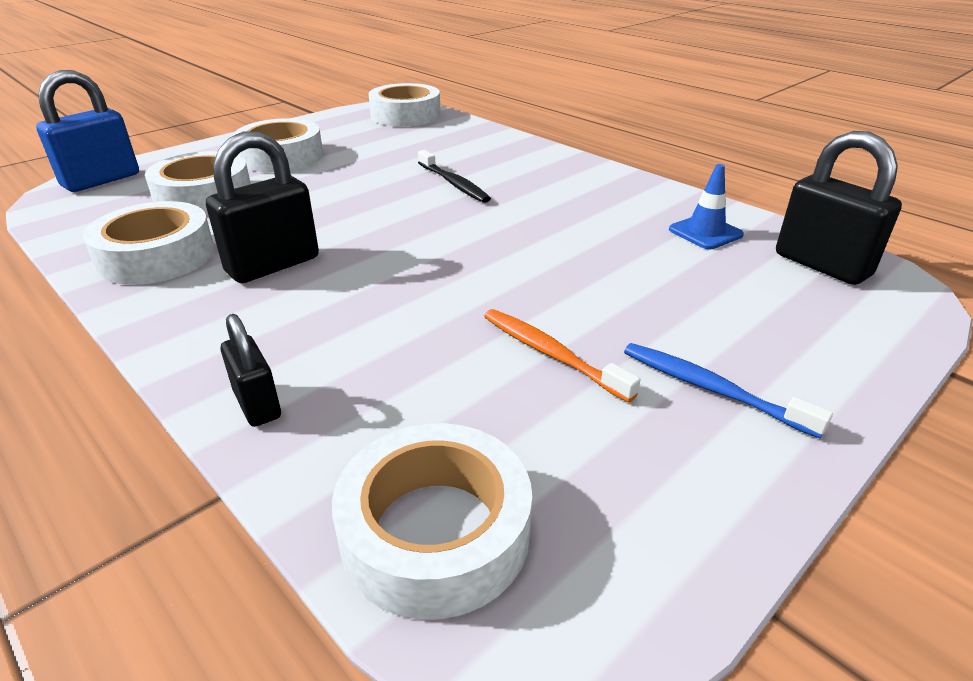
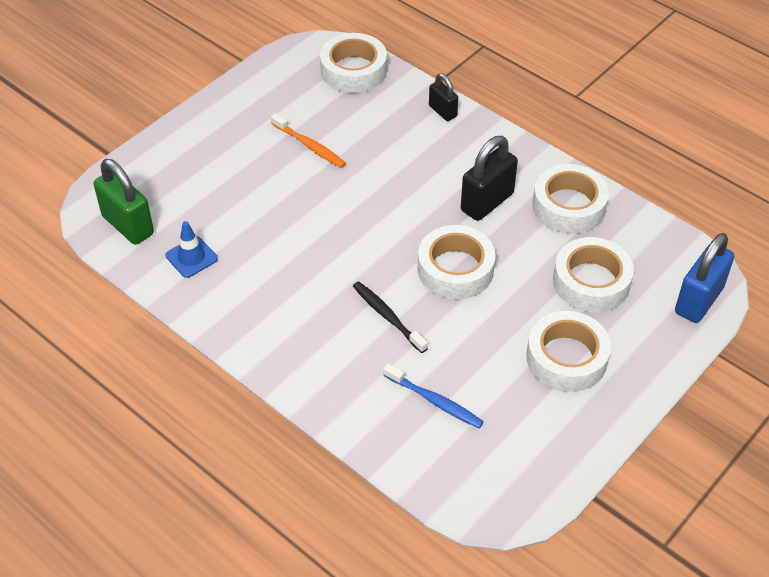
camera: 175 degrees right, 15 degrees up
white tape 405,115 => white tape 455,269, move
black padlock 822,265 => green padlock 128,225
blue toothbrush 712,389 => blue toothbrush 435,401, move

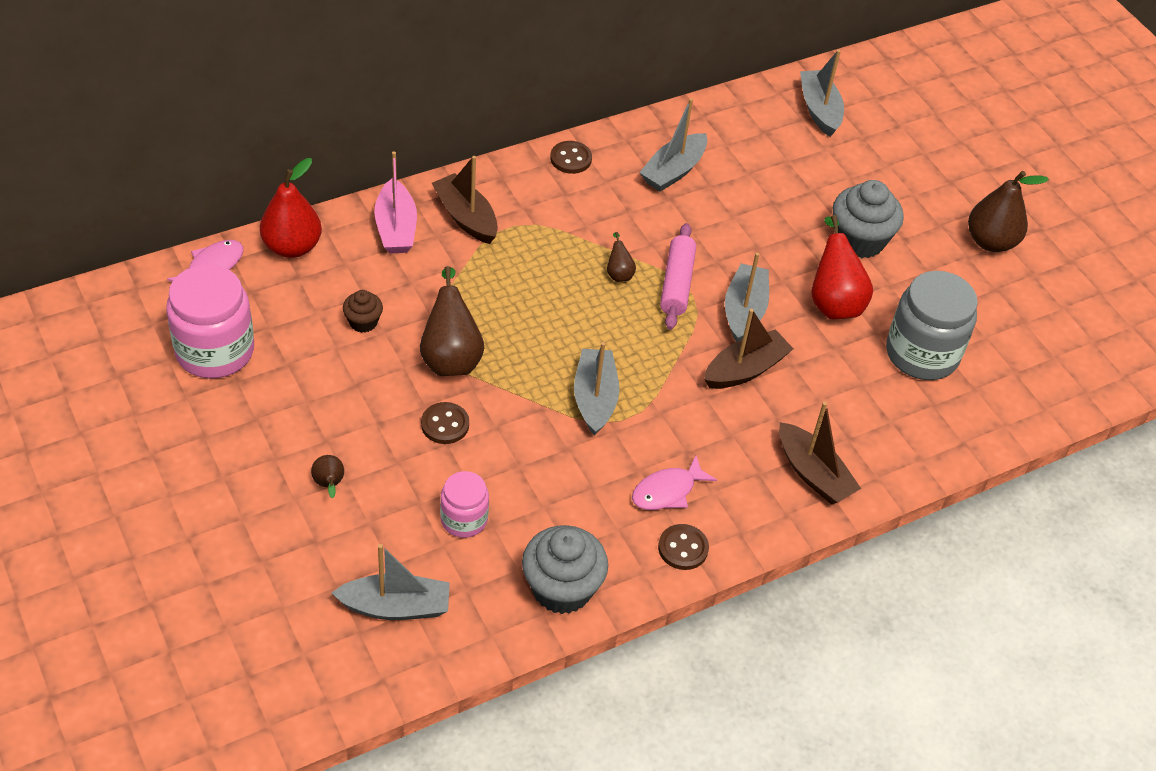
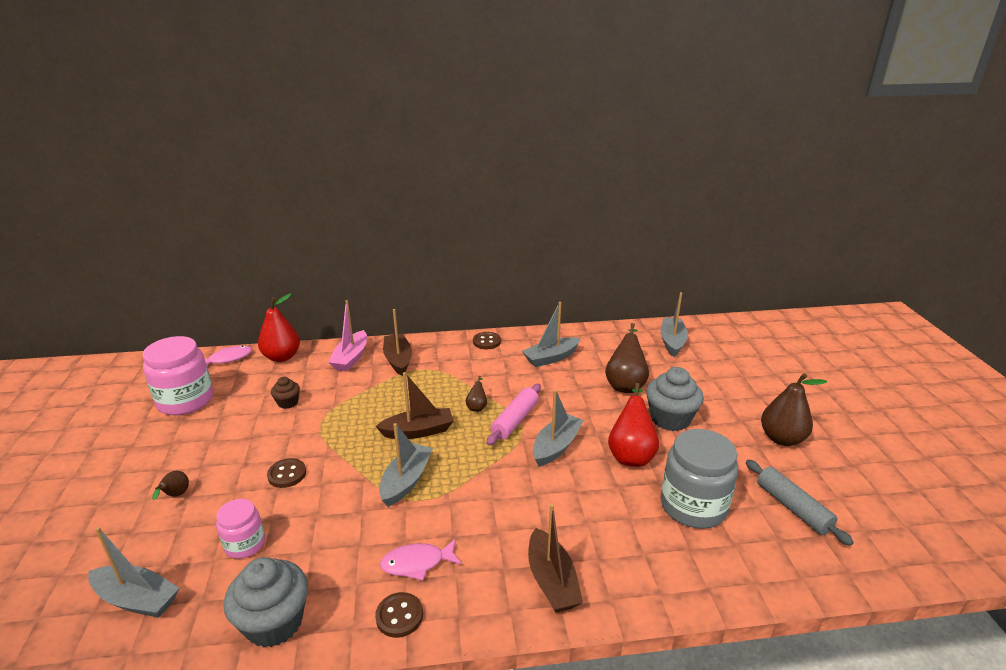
camera: 25 degrees right, 20 degrees down
brown pear 451,357 => brown pear 625,384, move
brown boat 745,370 => brown boat 418,431, move
nothing => grey rolling pin 792,508

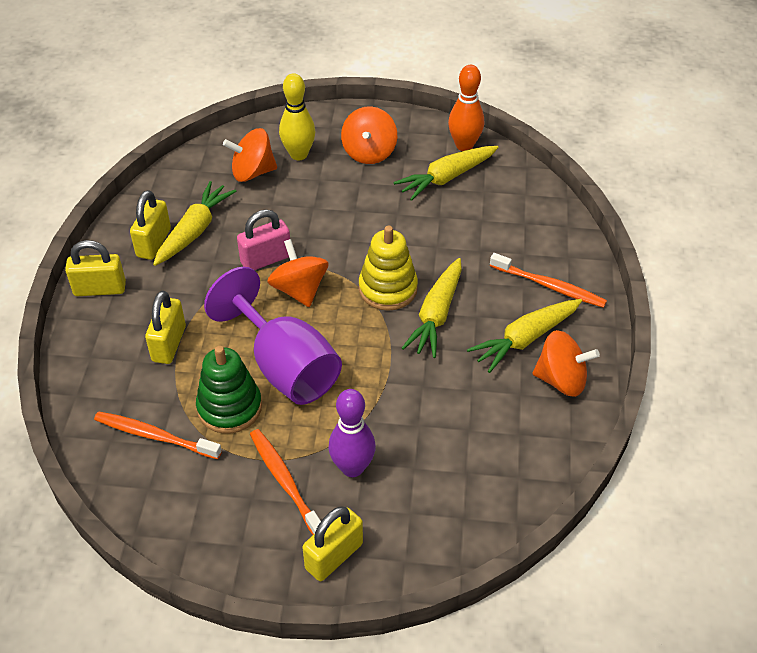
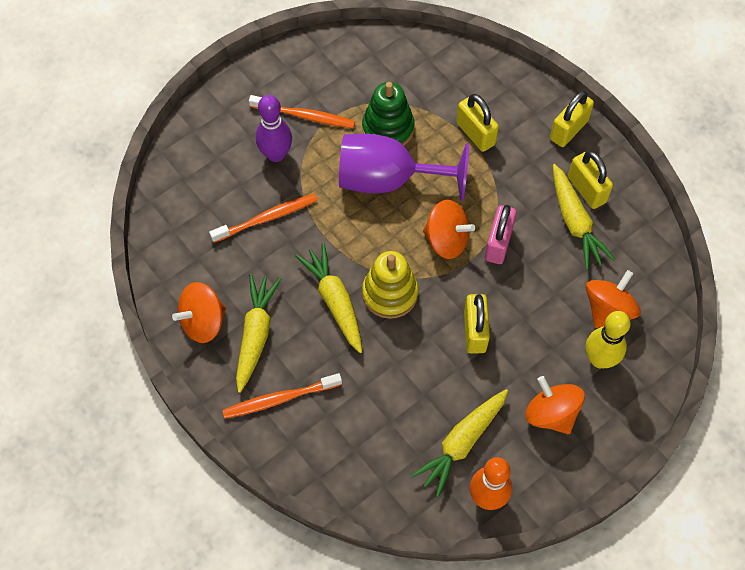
camera: 135 degrees right, 15 degrees up
yellow carrot 446,178 => yellow carrot 462,443, 150 degrees counterclockwise
orange toothbrush 154,436 => orange toothbrush 267,218, move
yellow padlock 334,556 => yellow padlock 474,331, move

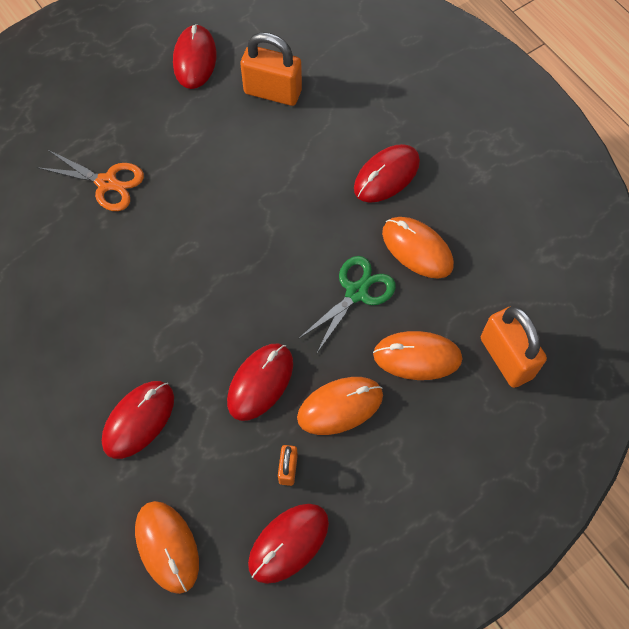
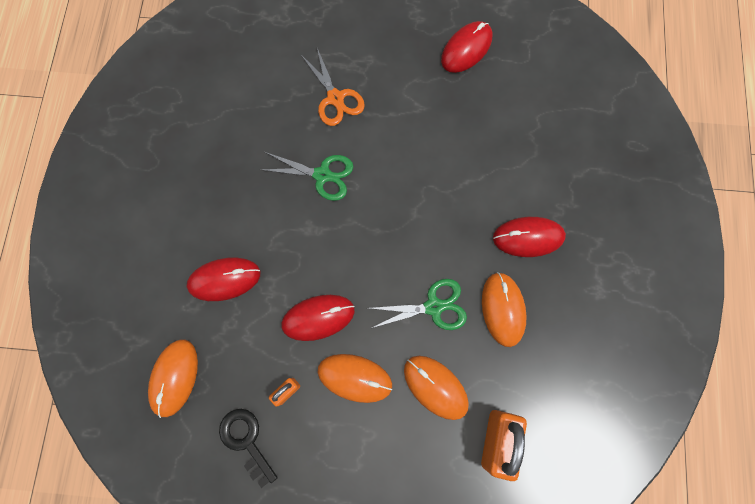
camera: 40 degrees right, 10 degrees up
orange padlock 272,92 => nothing
red mouse 288,543 => black key 246,441
nothing => green scissors 322,175

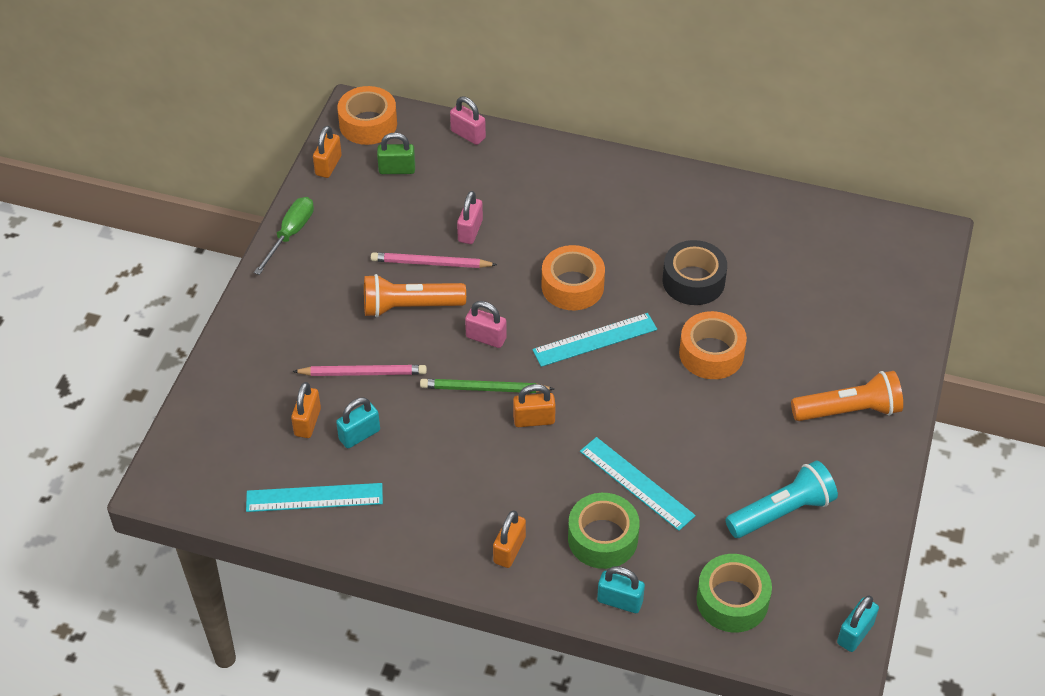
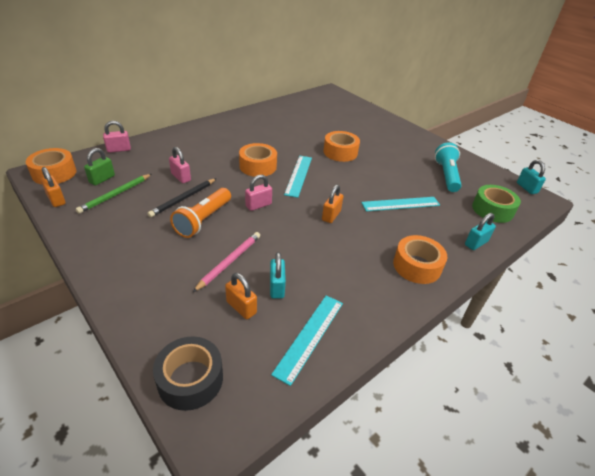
camera: 60 degrees left, 10 degrees down
green screwdriver 290,234 => nothing
black tape 693,281 => black tape 190,379, move
pink pencil 431,263 => black pencil 183,199
orange flashlight 848,410 => nothing
green pencil 484,388 => green pencil 115,194, move
green tape 602,538 => nothing
orange padlock 509,550 => orange tape 417,266

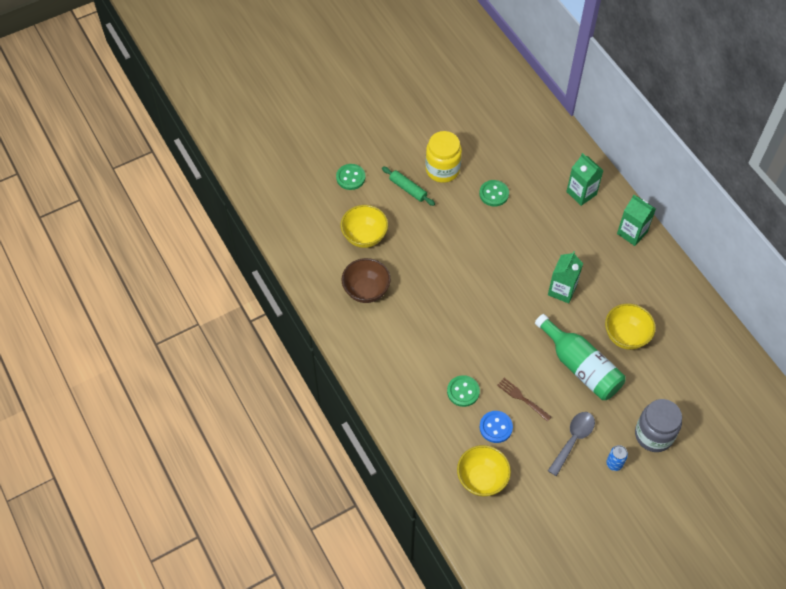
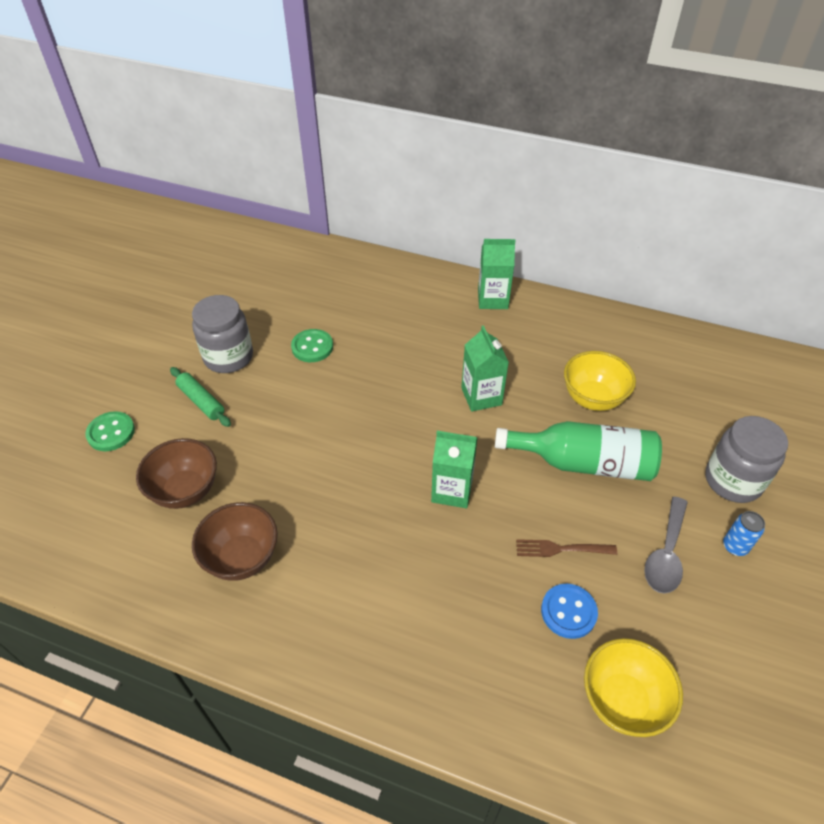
camera: 40 degrees left, 10 degrees down
yellow jar 442,169 => grey jar 228,357
green carton 581,193 => green carton 452,490, move
green rolling pin 408,189 => green rolling pin 201,401, 45 degrees clockwise
yellow bowl 364,236 => brown bowl 185,490
green button 463,391 => nothing
grey spoon 573,440 => grey spoon 666,554, 150 degrees counterclockwise

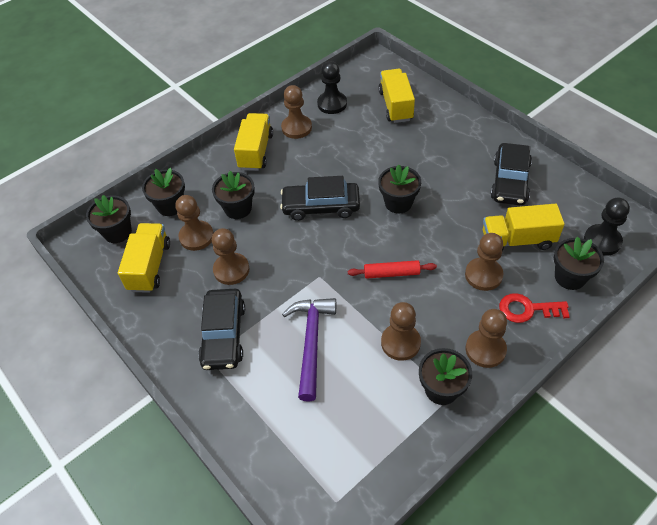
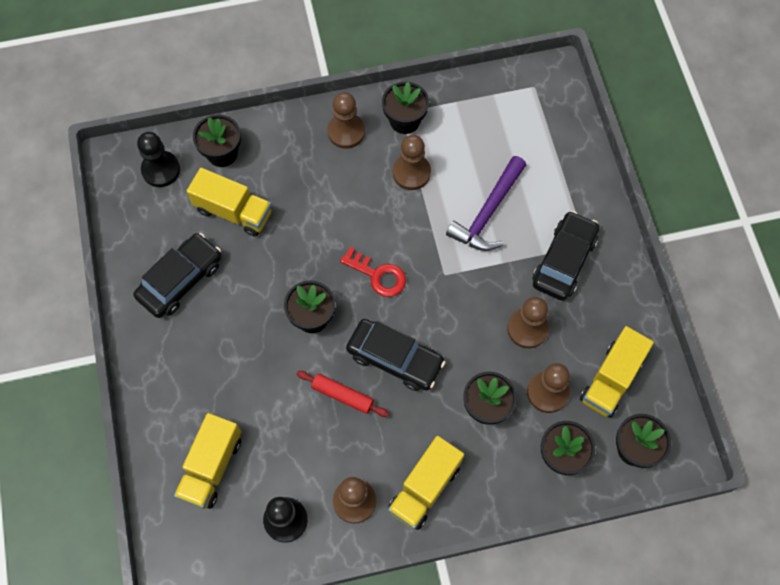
camera: 155 degrees left, 15 degrees up
brown pawn 483,275 => nothing
red rolling pin 391,273 => red rolling pin 343,395, move
red key 527,309 => red key 378,275, move

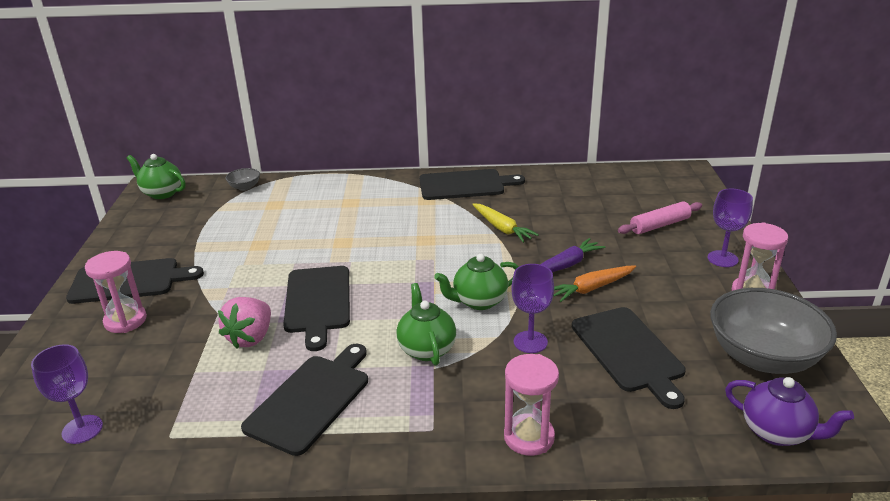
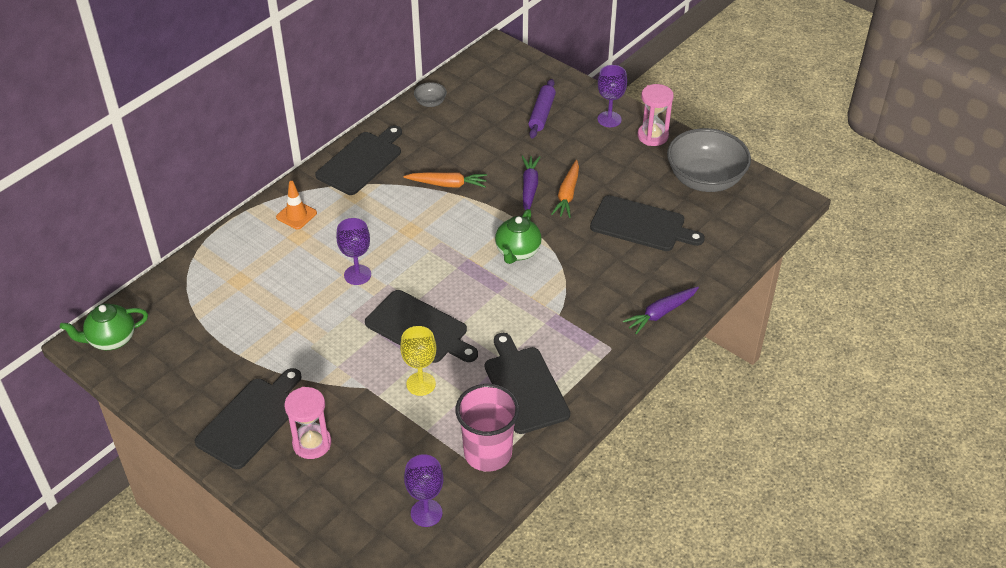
camera: 50 degrees left, 15 degrees up
grey bowl 245,187 => grey bowl 430,102, move
pink rolling pin 659,225 => purple rolling pin 541,114
yellow carrot 502,228 => orange carrot 447,184
purple goblet 530,342 => purple goblet 357,275, move
green teapot 426,349 => nothing
pink strawberry 251,338 => yellow goblet 421,384
pink hourglass 529,437 => purple carrot 660,313
purple teapot 777,432 => nothing
nothing => orange traffic cone 296,215
nothing => pink cup 488,453

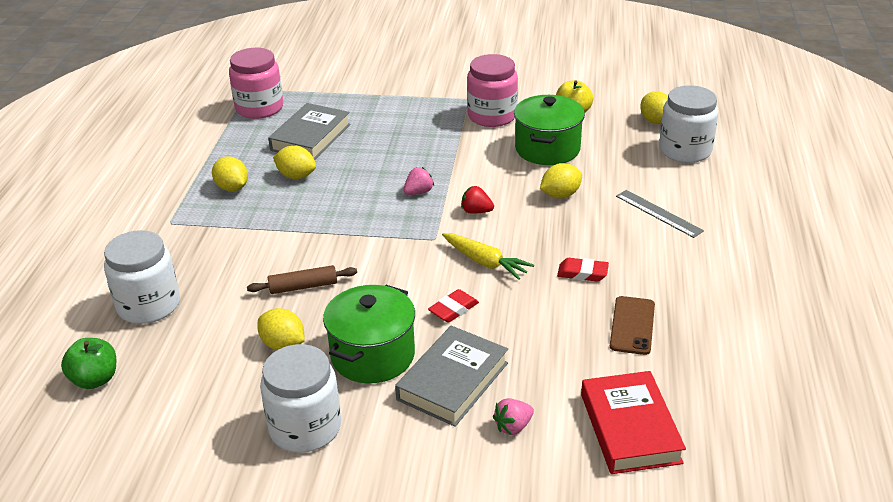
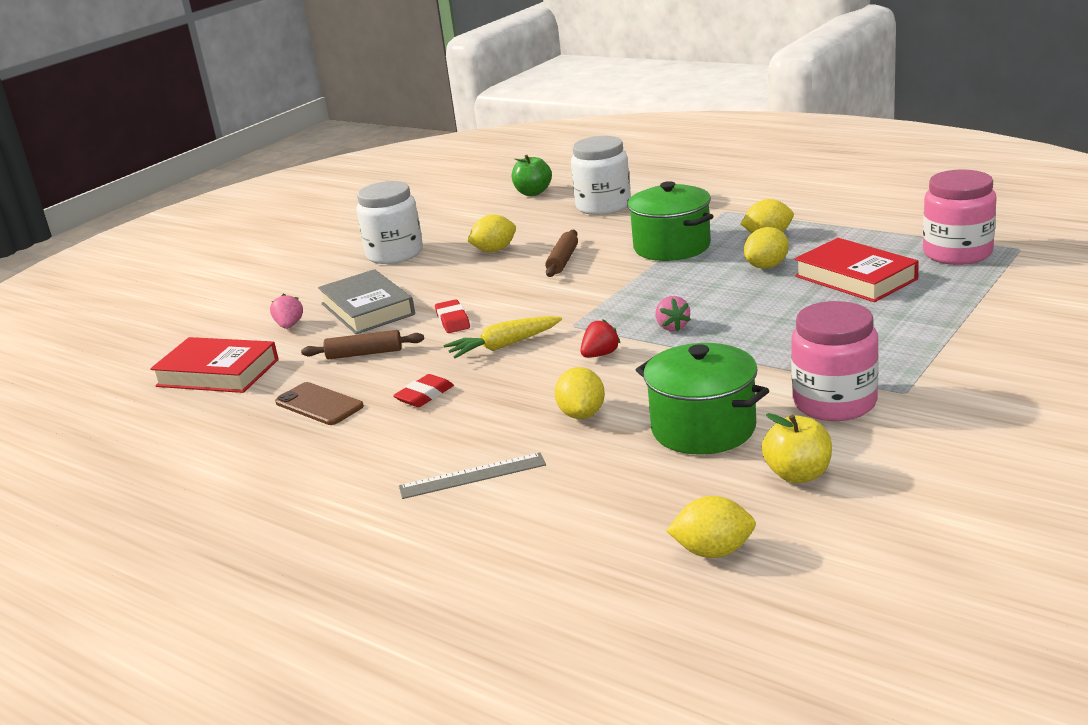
camera: 120 degrees right, 10 degrees down
white jar 685,150 => nothing
grey book 310,137 => red book 855,278
green pot 373,355 => green pot 672,247, move
nothing => brown rolling pin 364,353

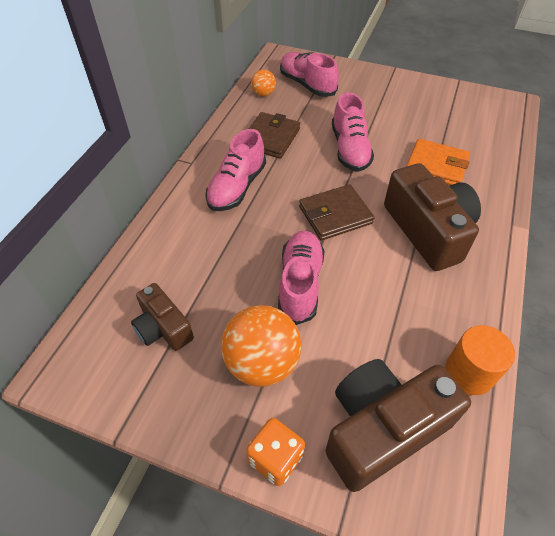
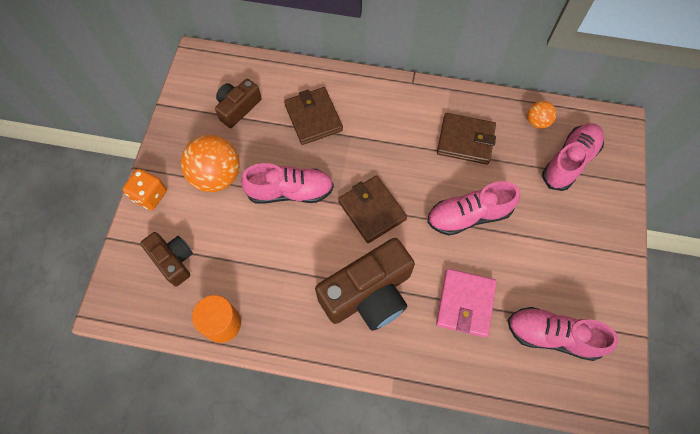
camera: 80 degrees right, 15 degrees up
pink shoe 237,187 => pink shoe 552,336, move
orange wallet 436,166 => pink wallet 465,303
brown camera 382,428 => brown camera 173,260, x0.56
nothing => brown wallet 313,118

